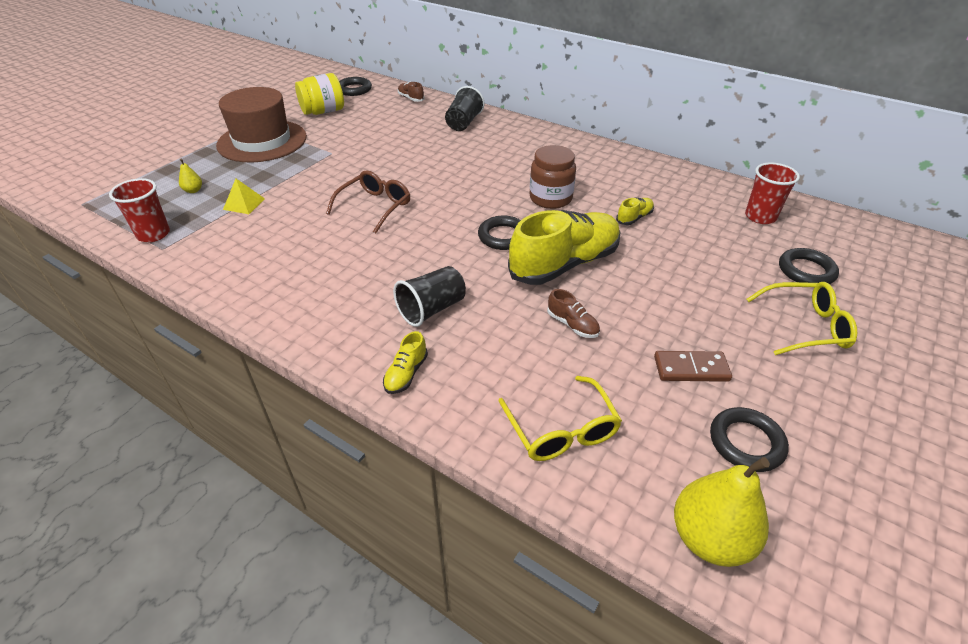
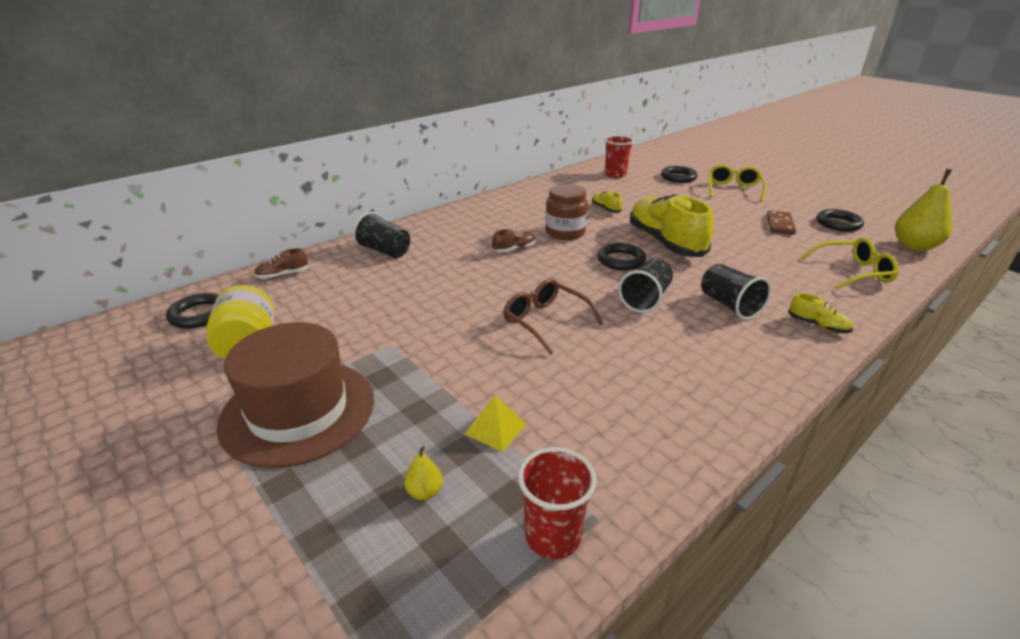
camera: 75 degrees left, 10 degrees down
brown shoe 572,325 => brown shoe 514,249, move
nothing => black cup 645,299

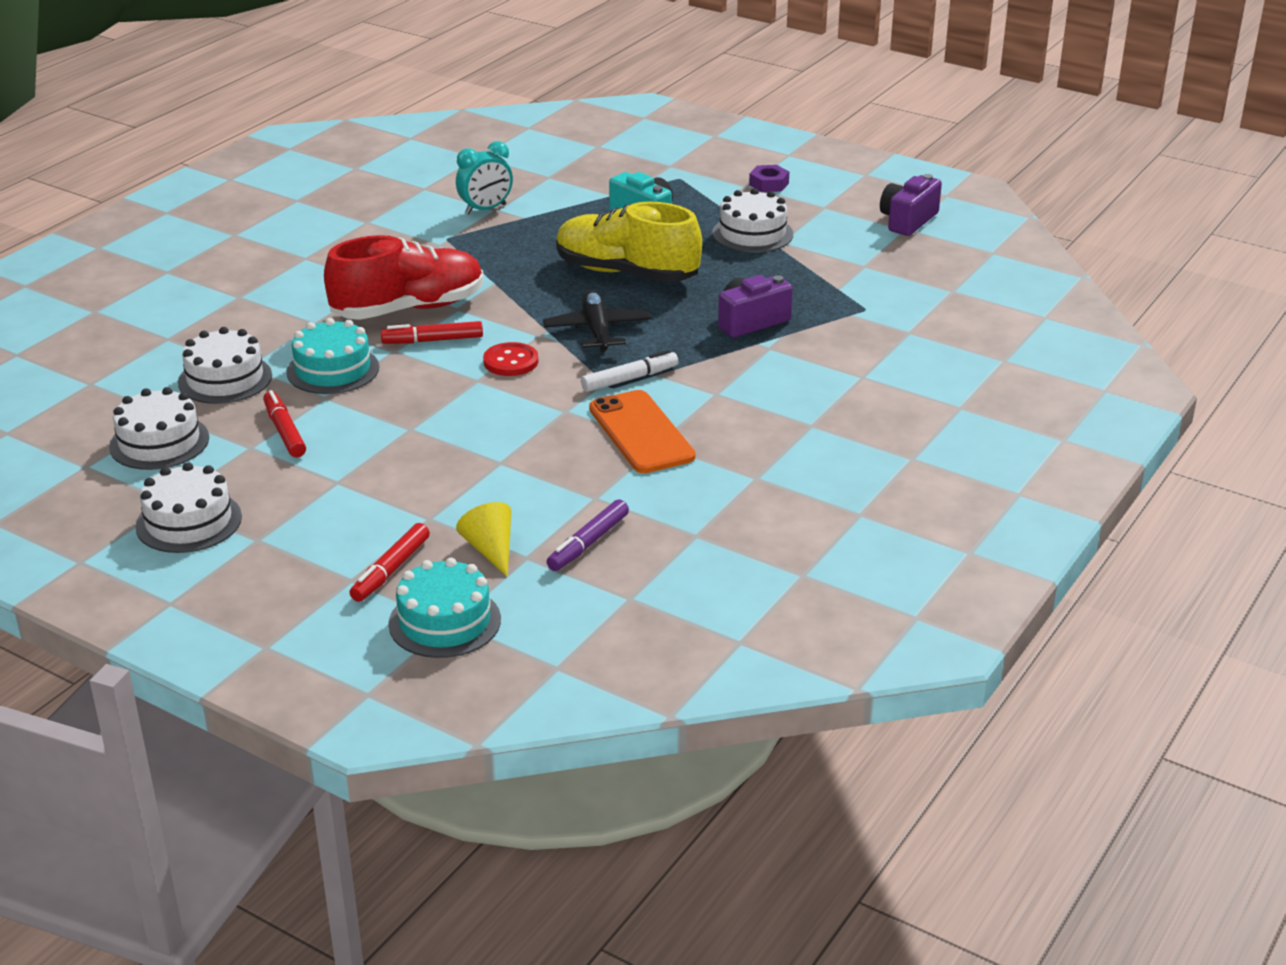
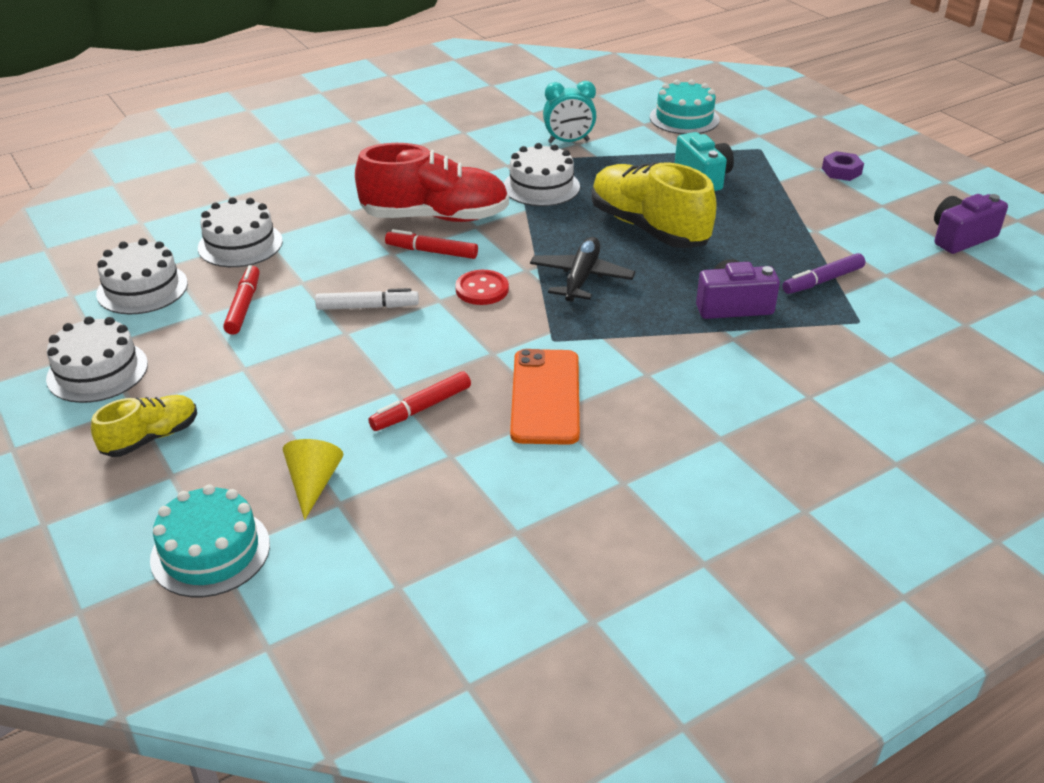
camera: 25 degrees right, 5 degrees up
white cake 752,233 => white cake 541,186, move
turquoise cake 333,370 => turquoise cake 684,118, move
white marker 629,379 => white marker 367,307, move
purple marker 588,543 => purple marker 822,281, move
red marker 390,570 => red marker 421,408, move
nothing => yellow shoe 151,438

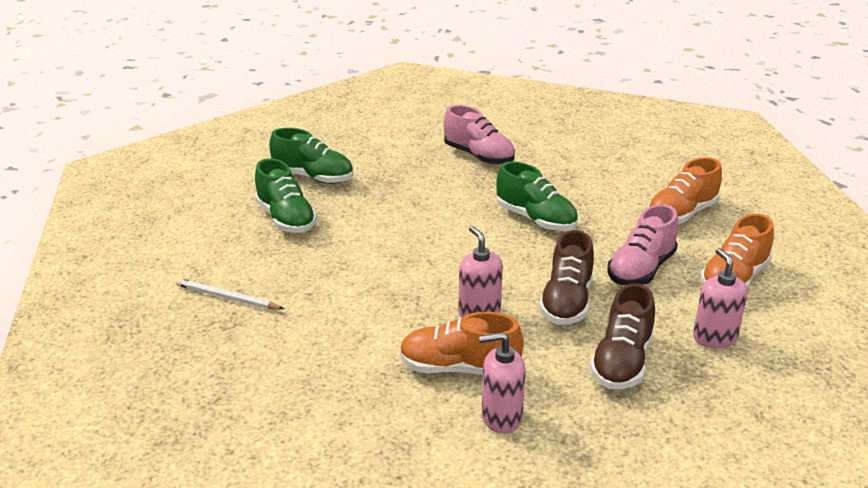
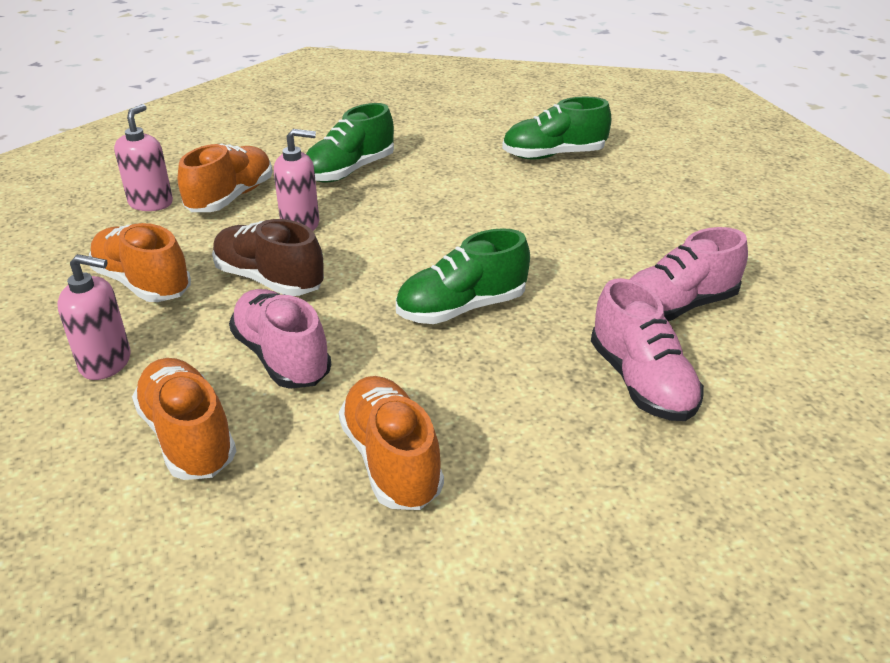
camera: 110 degrees right, 5 degrees up
green shoe 313,177 => green shoe 349,171, move
white pencil 227,298 => nothing
brown shoe 621,362 => orange shoe 143,283
nothing => pink shoe 641,382

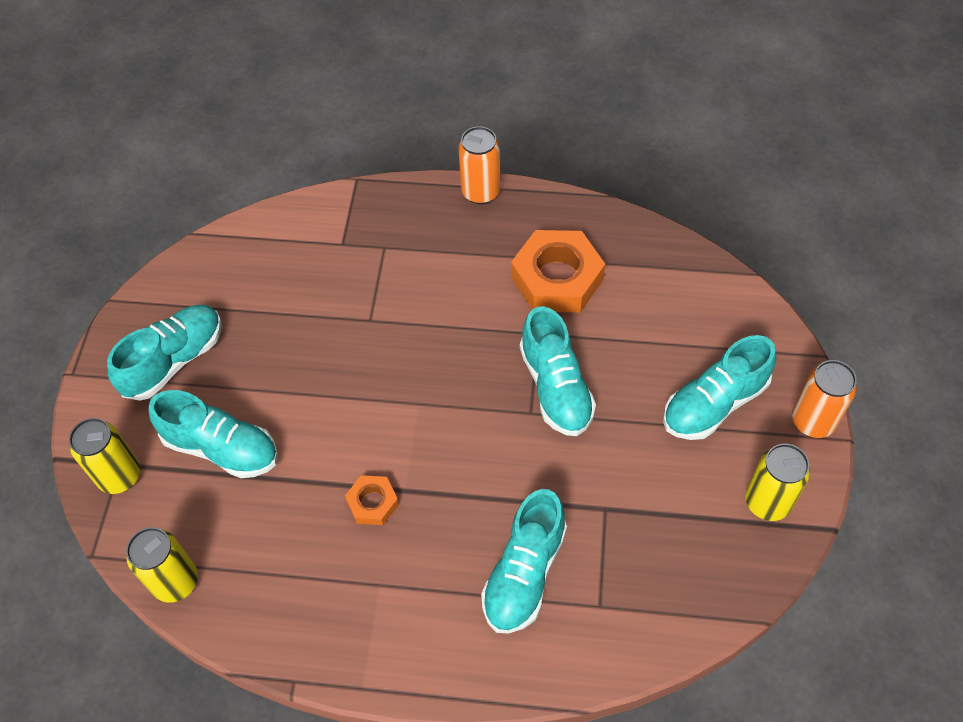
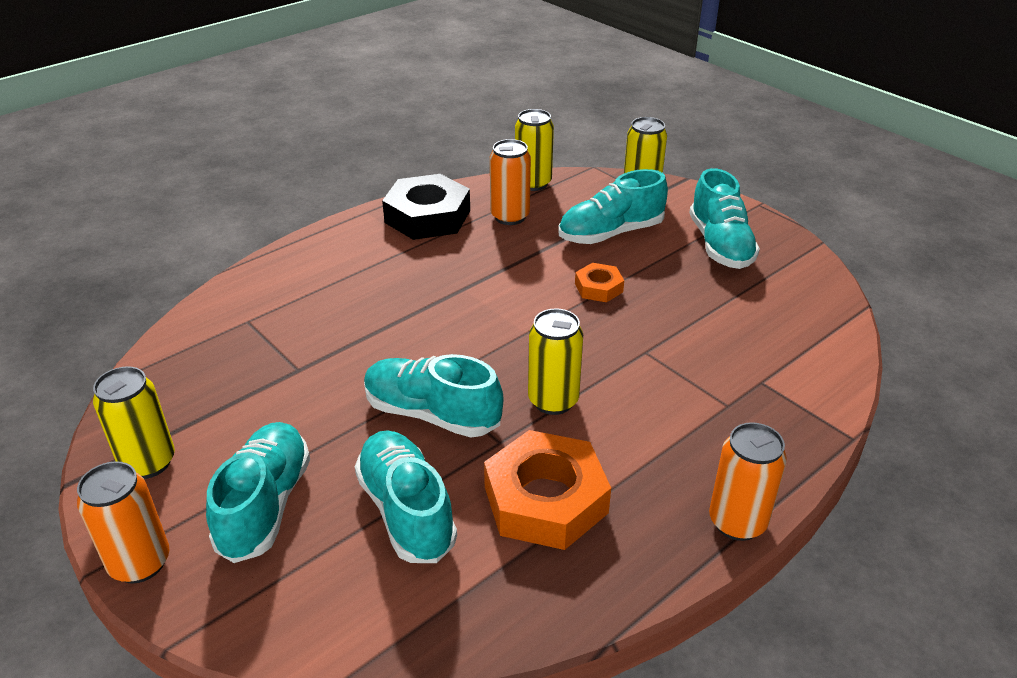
camera: 130 degrees right, 20 degrees down
orange nut 372,503 => orange nut 598,288, move
turquoise shoe 524,573 => turquoise shoe 406,511, move
nothing => orange can 510,217
nothing => black nut 427,216
nothing => yellow can 553,401

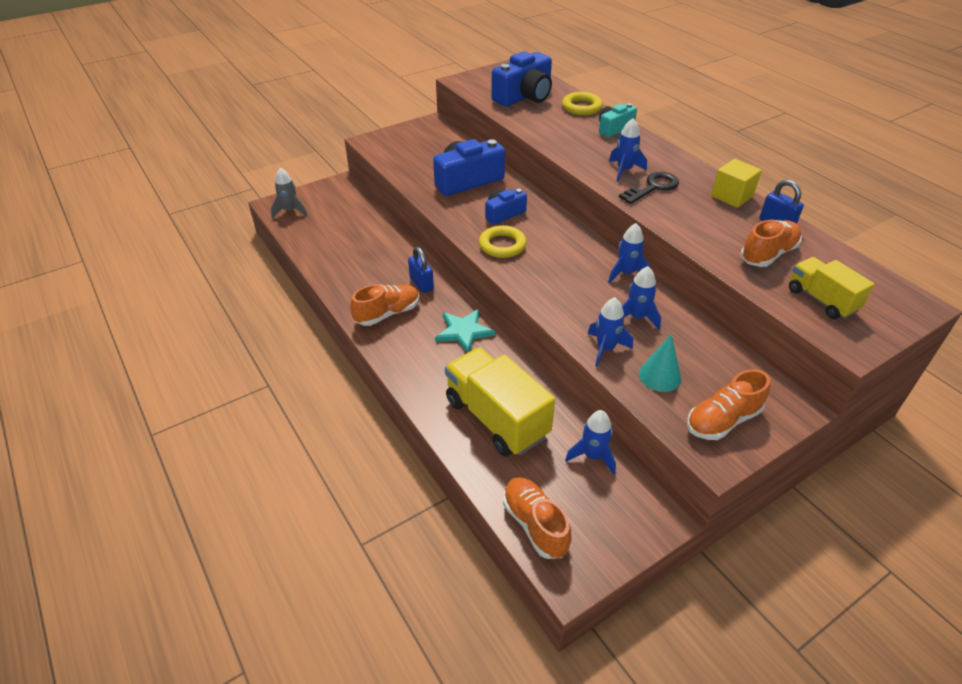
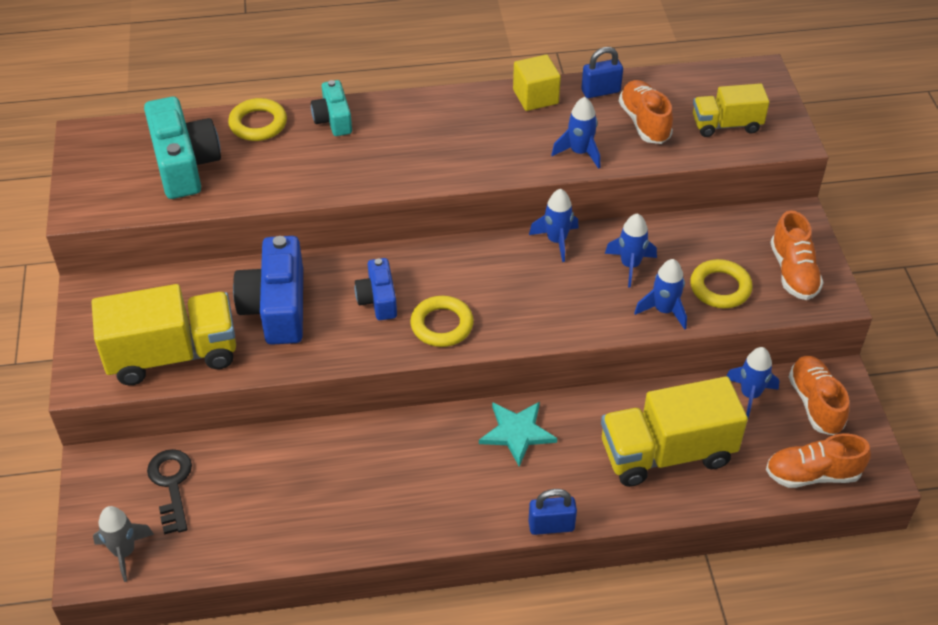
camera: 65 degrees left, 5 degrees up
blue camera 524,96 => turquoise camera 184,164
blue rocket 624,170 => blue rocket 579,152, move
black key 653,187 => black key 171,485, move
blue padlock 421,284 => blue padlock 551,526, move
orange shoe 387,313 => orange shoe 815,403, move
turquoise cone 660,376 => yellow ring 720,288
nothing => yellow truck 173,355

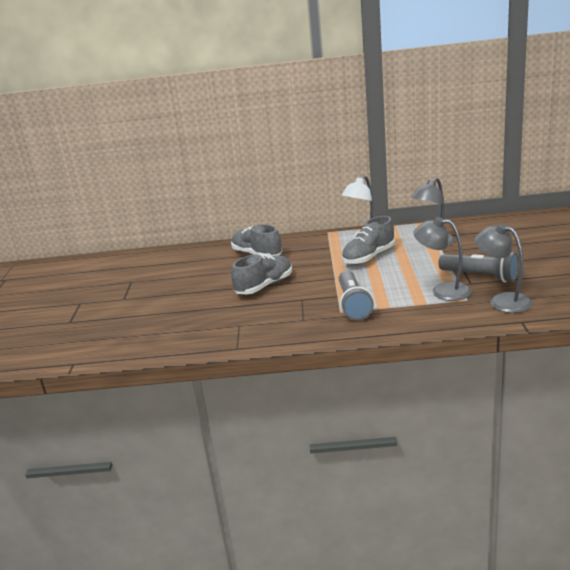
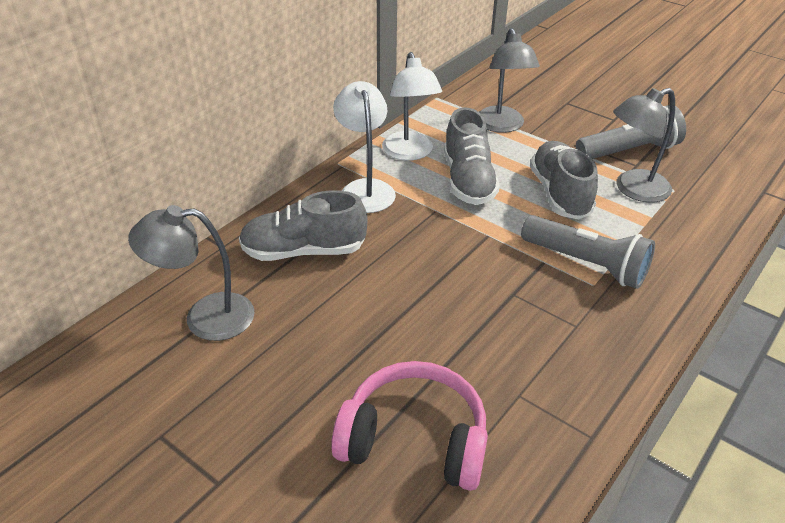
camera: 55 degrees left, 15 degrees up
grey lamp 502,301 => grey lamp 205,317, move
grey shoe 264,286 => grey shoe 560,194, move
nothing => white lamp 365,189
nothing => pink headphones 414,440

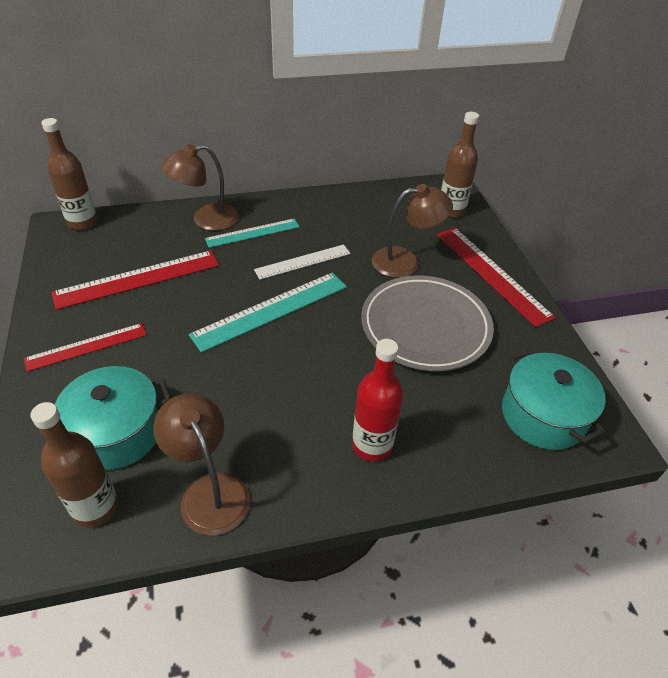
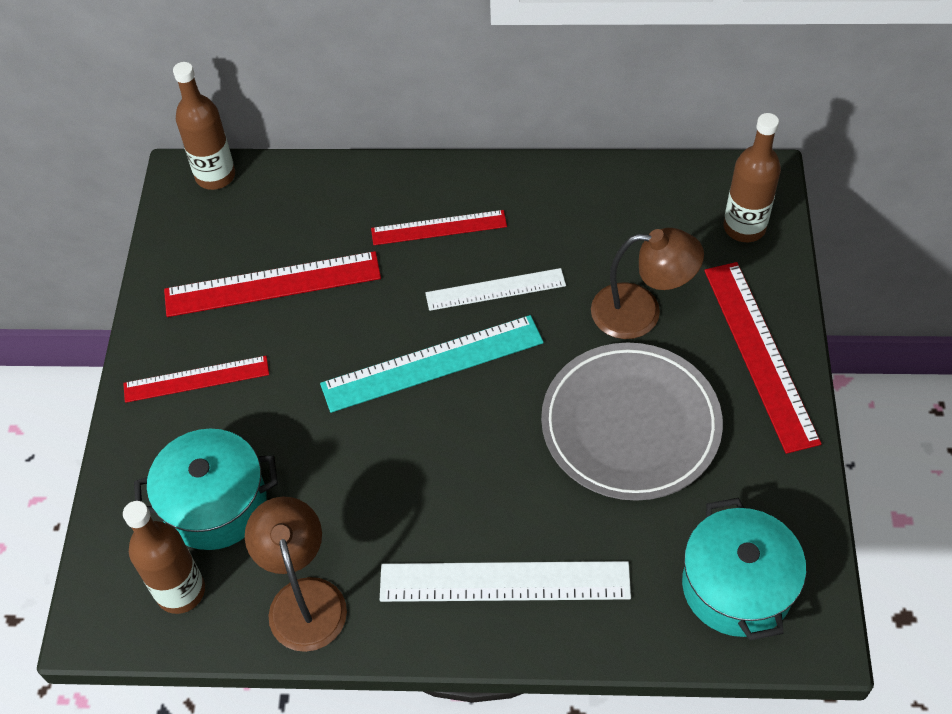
camera: 20 degrees right, 10 degrees up
brown lamp 206,220 => nothing
turquoise ruler 253,233 => red ruler 439,228
red bottle 372,445 => white ruler 504,581

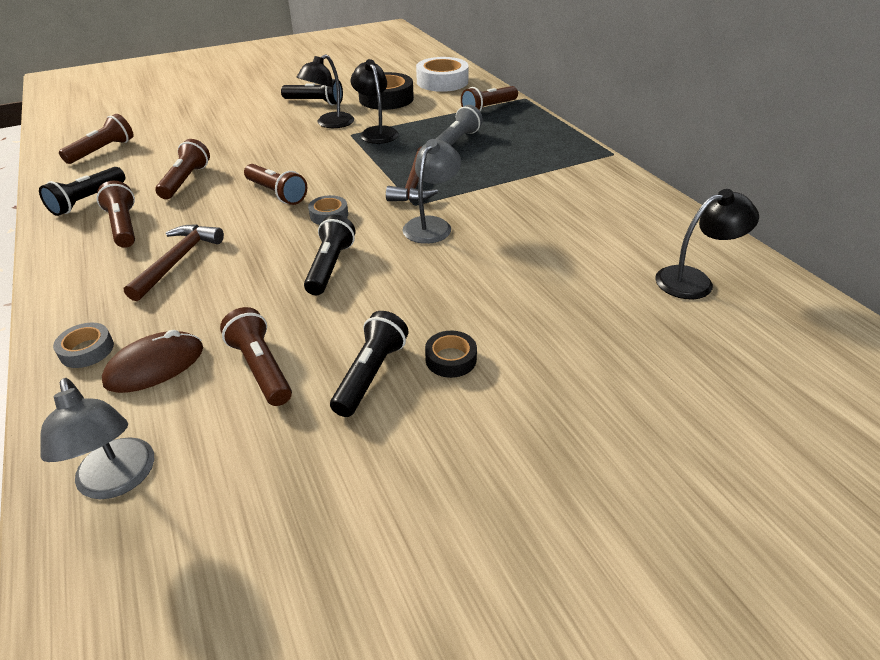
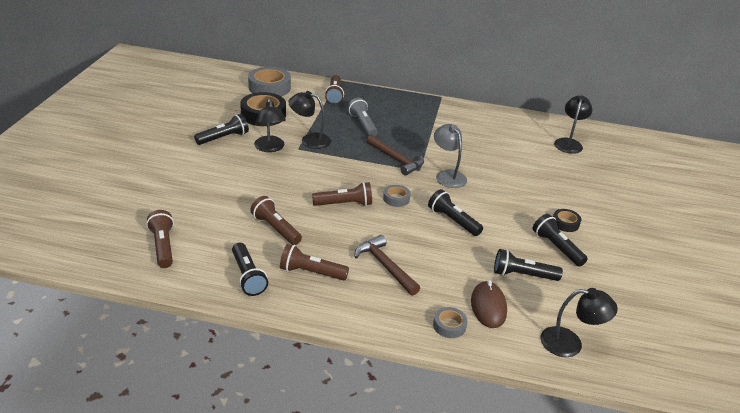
camera: 55 degrees left, 5 degrees down
white tape 442,82 => grey tape 269,87
brown flashlight 261,368 => black flashlight 523,275
grey lamp 118,481 => black lamp 570,343

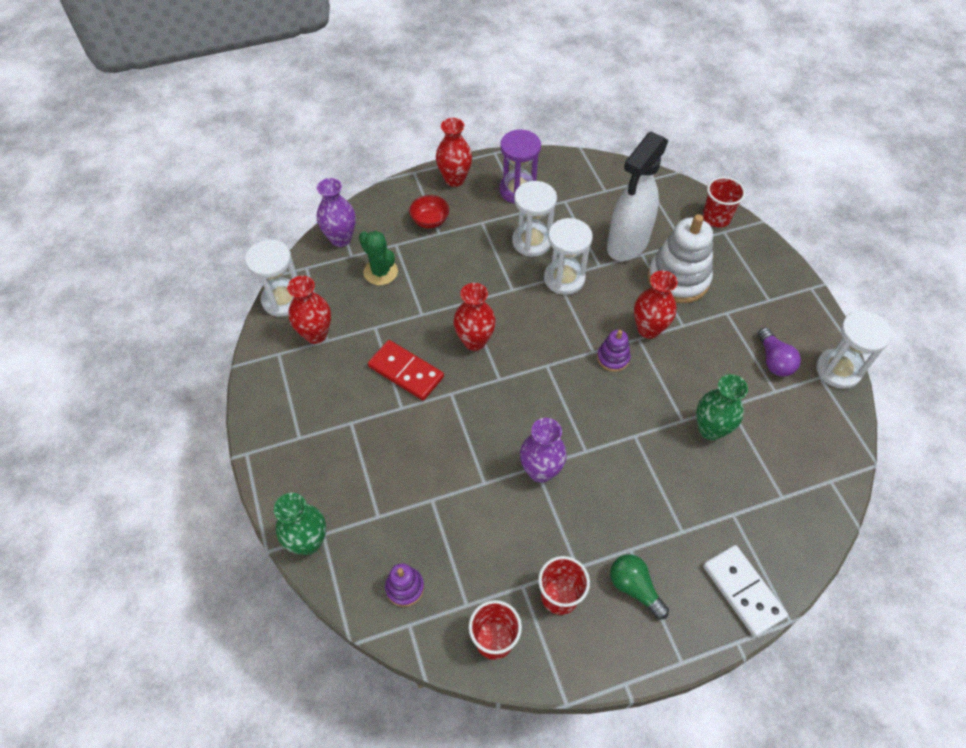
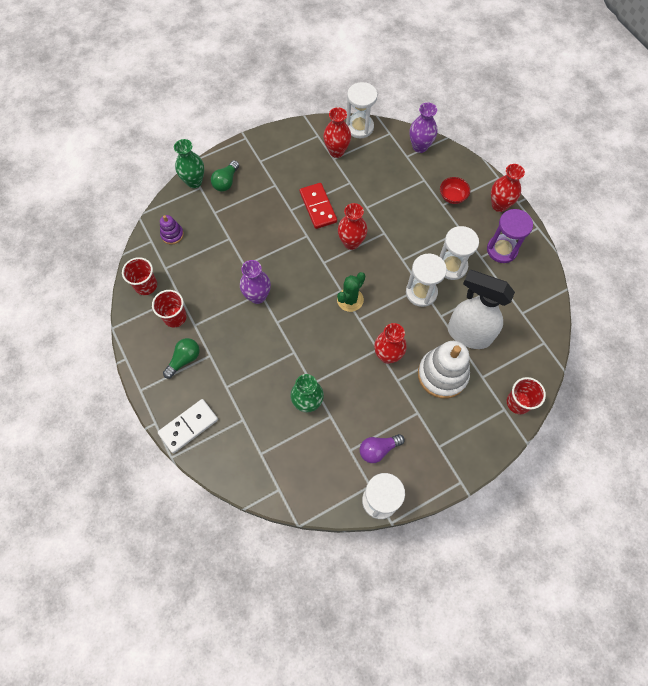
camera: 80 degrees right, 10 degrees up
green cactus 380,272 => green cactus 350,300, move
purple stacking toy 613,358 => nothing
red domino 406,372 => red domino 318,207, 45 degrees counterclockwise
nothing => green light bulb 226,182

